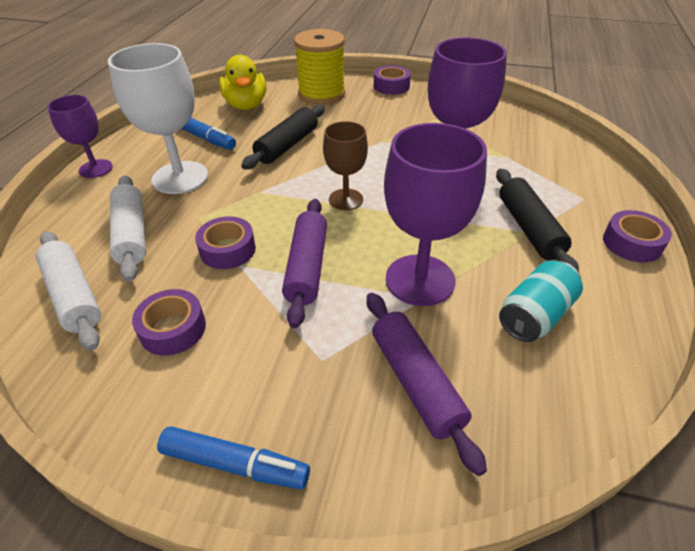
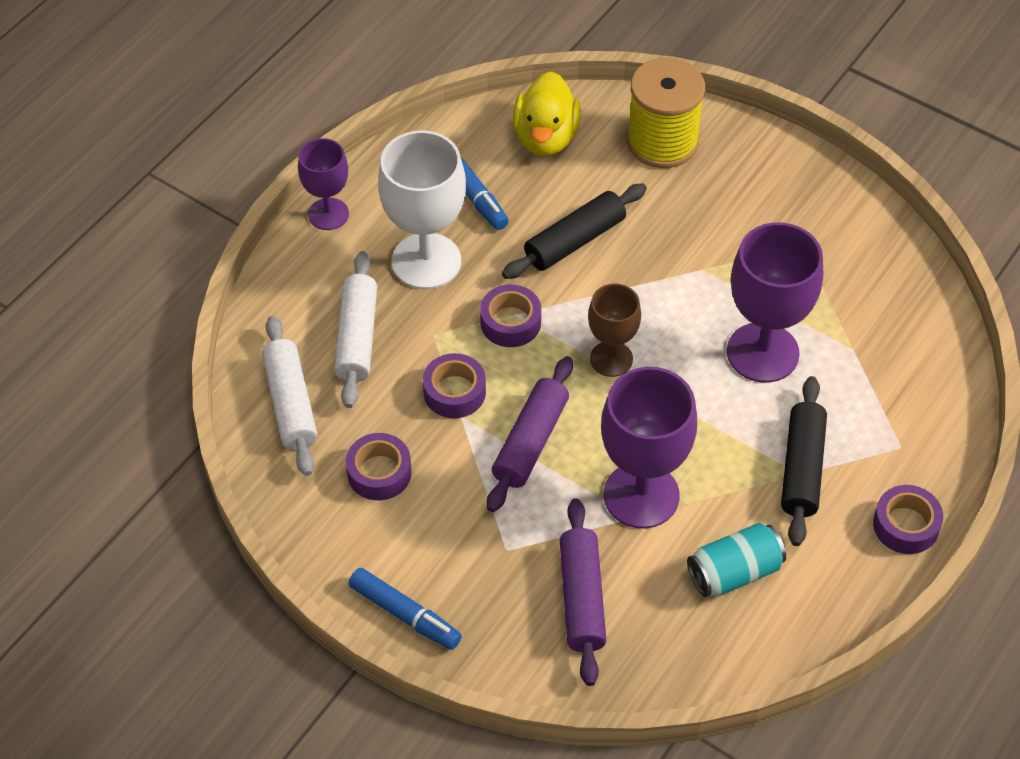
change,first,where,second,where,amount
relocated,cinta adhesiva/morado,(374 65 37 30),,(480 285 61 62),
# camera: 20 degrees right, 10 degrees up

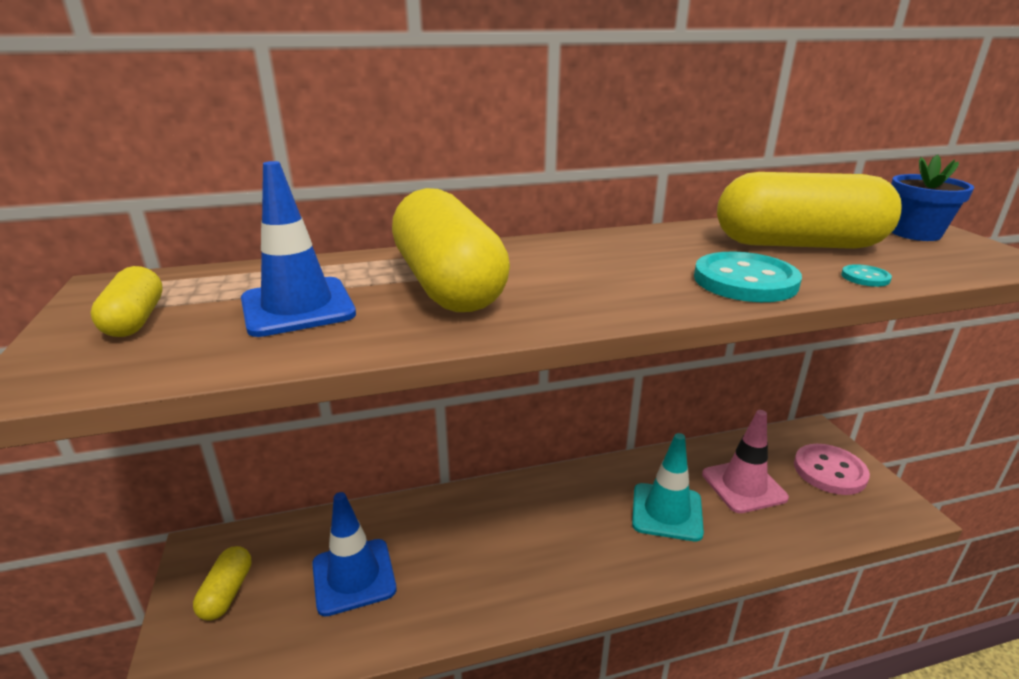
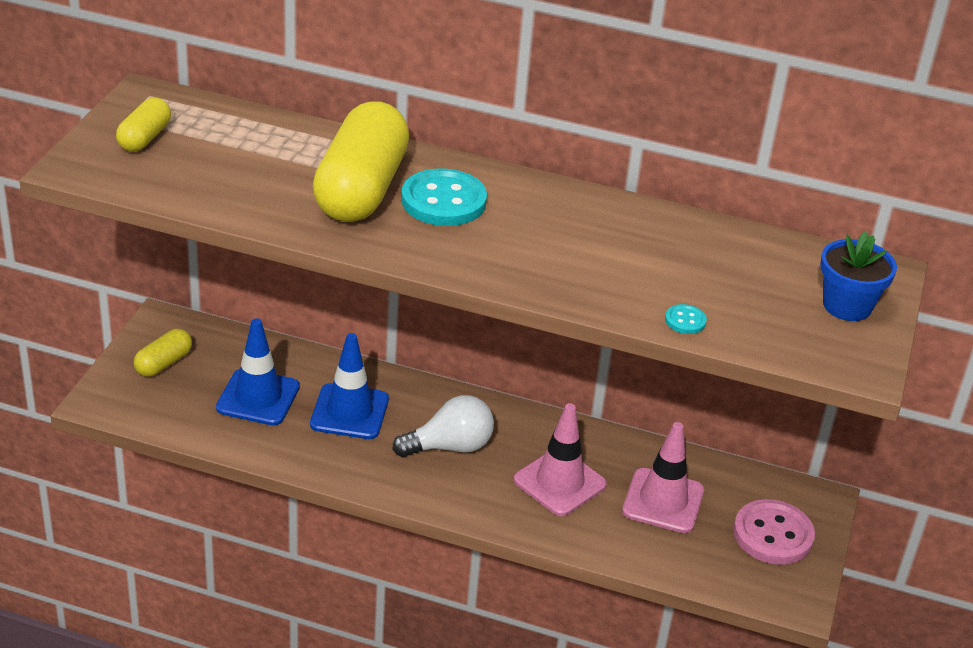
change,first,where,second,where,amount
missing,cápsula/amarillo,(717 172 185 77),,,
appeared,,,bombilla/blanco,(392 395 102 62),
relocated,cono de tráfico/azul,(241 161 115 176),,(310 333 79 106),
relocated,botón/turquesa,(694 251 108 51),,(401 168 86 58),
colour,cono de tráfico/turquesa,(632 433 72 108),cono de tráfico/rosa,(514 403 93 113),
# camera: 30 degrees right, 10 degrees up

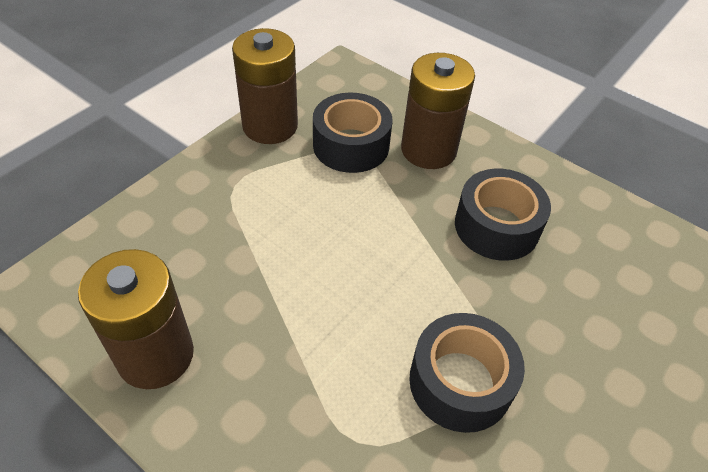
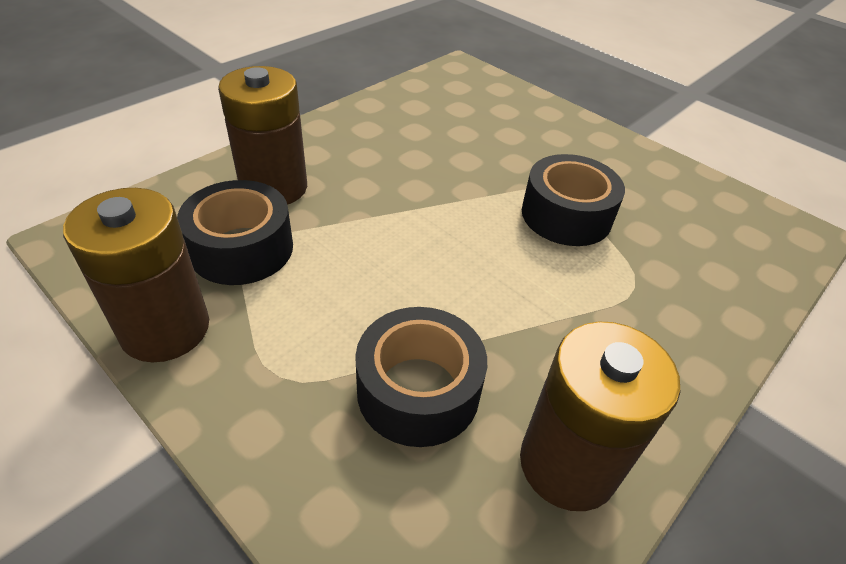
change,first,where,second,where,amount
relocated,cinta adhesiva/negro,(455 169 96 92),,(355 307 132 140),
# camera: 85 degrees left, 5 degrees down

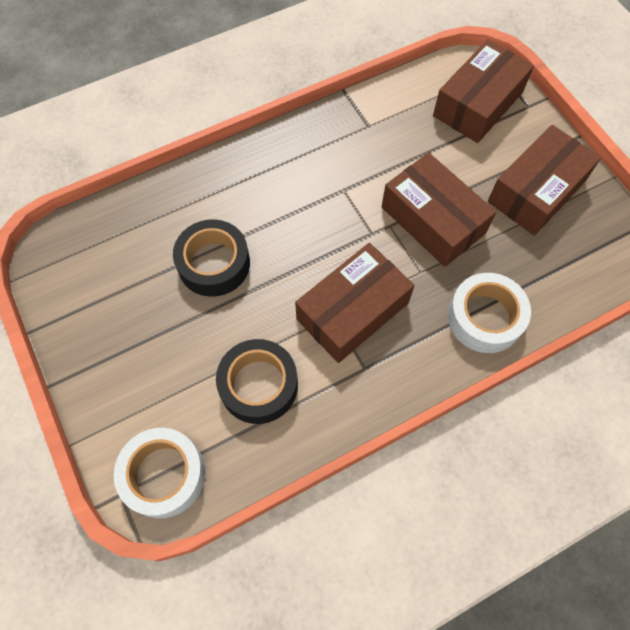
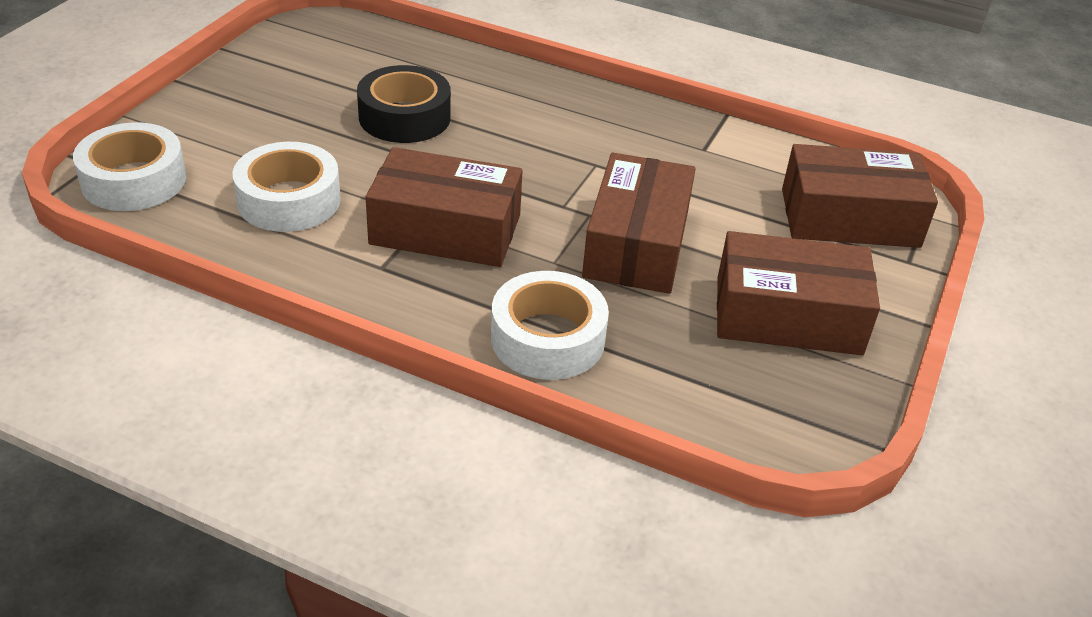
change,first,where,second,where,amount
colour,cinta adhesiva/negro,(216 339 82 85),cinta adhesiva/blanco,(233 142 108 90),
# camera: 50 degrees right, 25 degrees down

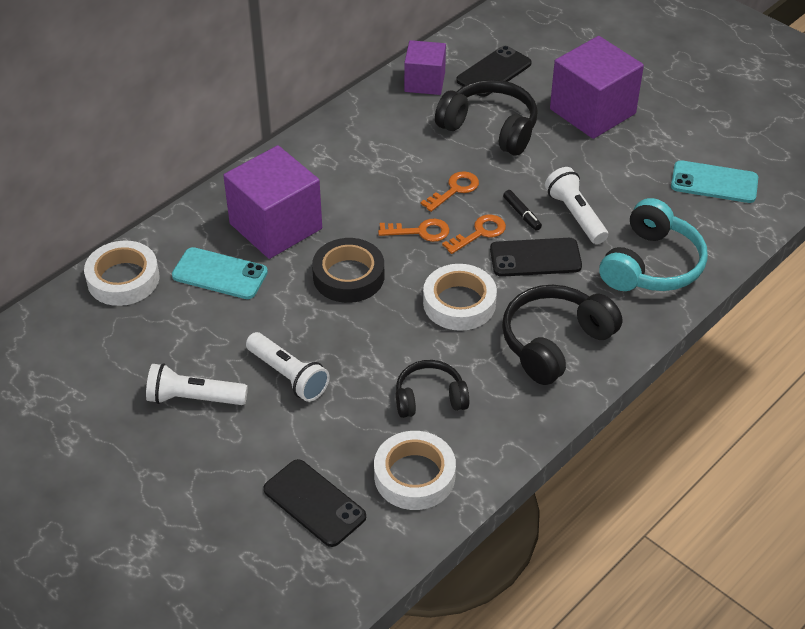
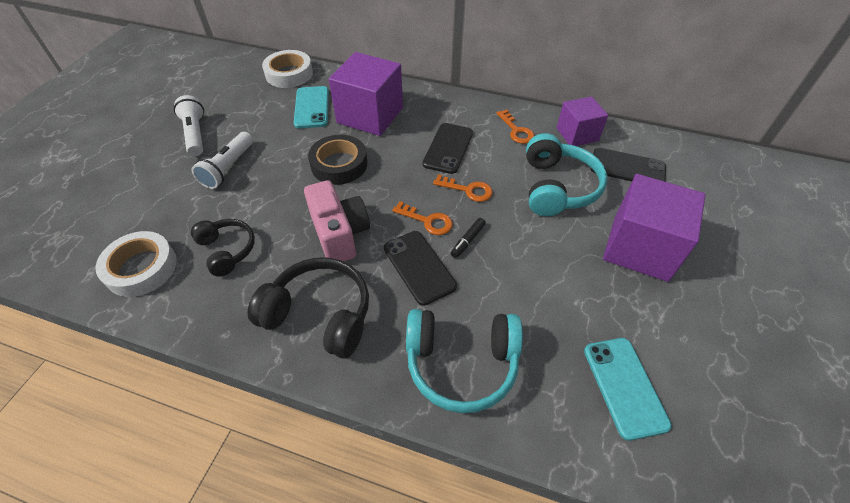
change,first,where,second,where,amount
missing,lámpara de mano/blanco,(545 167 63 77),,,
relocated,móvil/negro,(263 459 103 88),,(423 123 50 51),
relocated,llave/naranja,(378 219 72 23),,(496 109 39 35),
exchanged,cinta adhesiva/blanco,(423 264 74 67),cámara/rosa,(304 180 66 82),
colour,auriculares/negro,(435 79 103 76),auriculares/turquesa,(526 133 81 83),
# camera: 65 degrees right, 5 degrees up

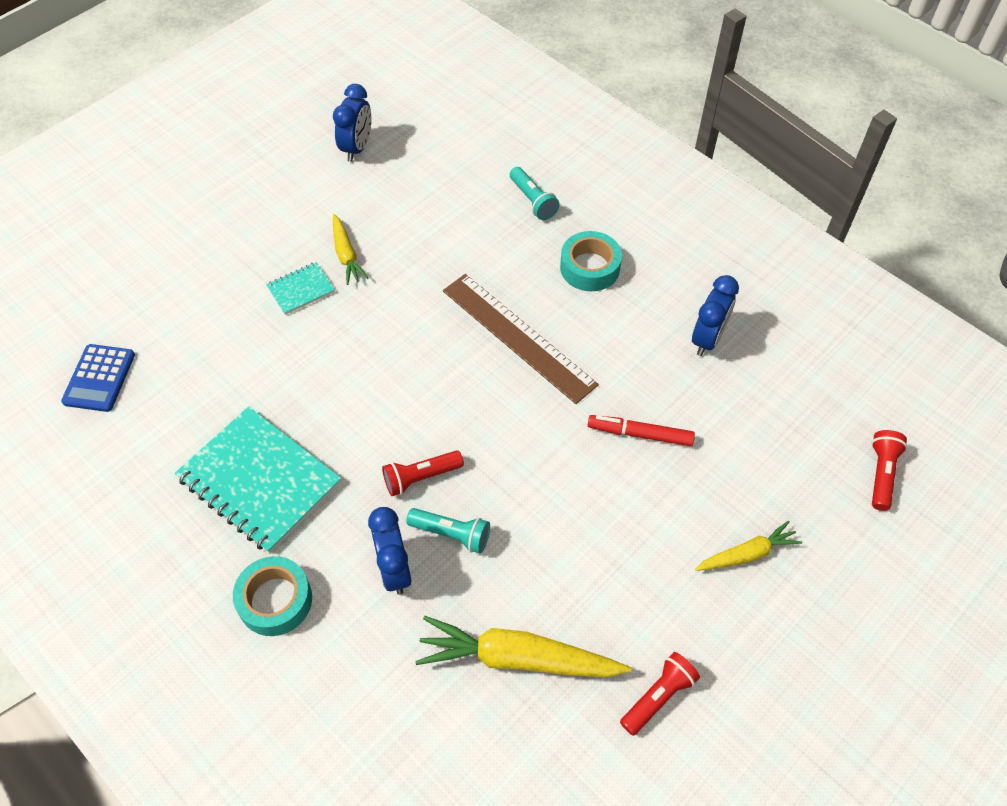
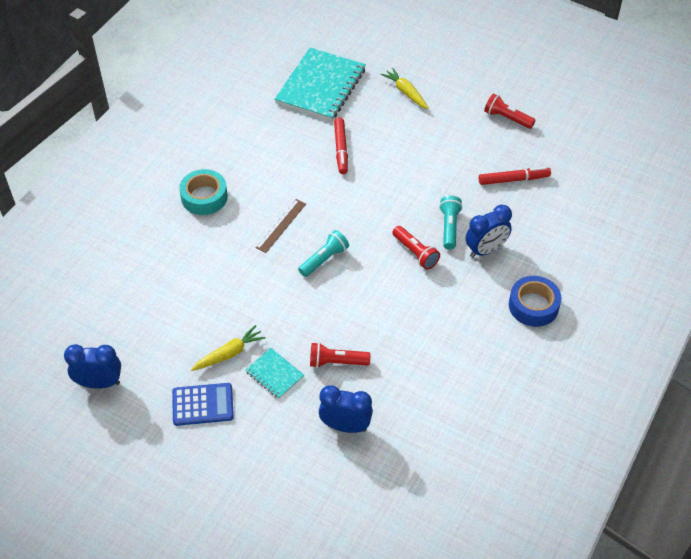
change,first,where,second,where,amount
relocated,calculadora/azul,(61 344 74 68),,(172 383 62 43),
relocated,cuaderno/turquesa,(175 406 166 147),,(274 48 92 73),
relocated,lámpara de mano/turquesa,(510 167 50 53),,(298 230 51 47),
relocated,despertador/azul,(692 275 47 81),,(319 385 54 48),
relocated,lámpara de mano/rojo,(872 430 35 81),,(310 342 60 26),
exchanged,zanahoria/amarillo,(415 616 217 61),rotulador/rojo,(479 167 72 18),
colour,cinta adhesiva/turquesa,(233 556 79 80),cinta adhesiva/azul,(509 276 53 51),
size,regla/marrón,(443 274 156 130),,(256 199 50 54),x0.52
# camera: 105 degrees left, 5 degrees down

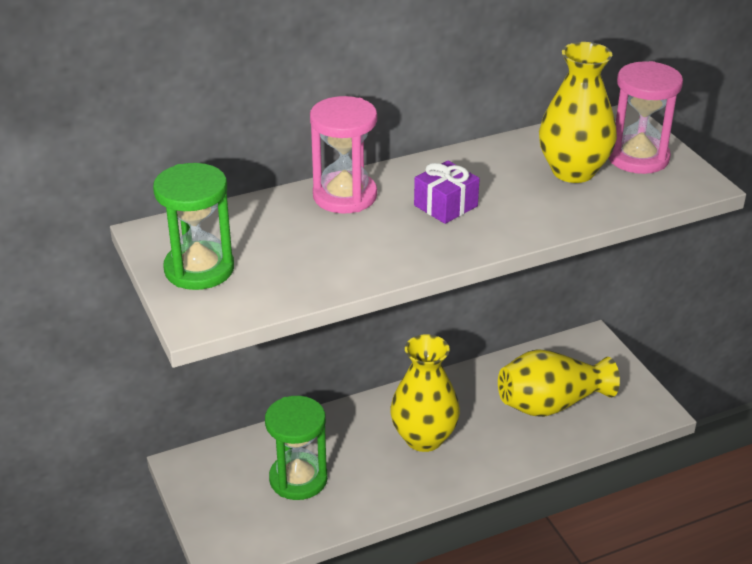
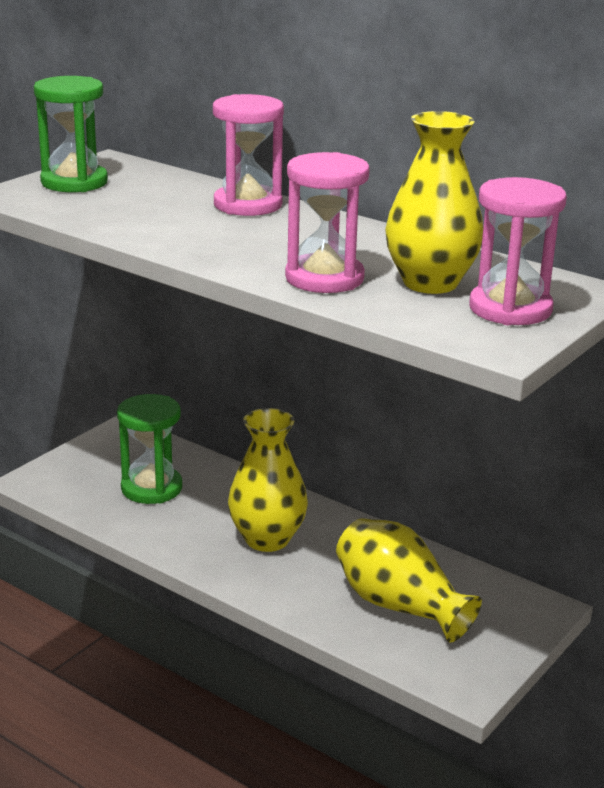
change,first,where,second,where,amount
missing,regalo/morado,(414 160 66 64),,,
appeared,,,reloj de arena/rosa,(285 152 85 141),
# camera: 60 degrees right, 10 degrees down

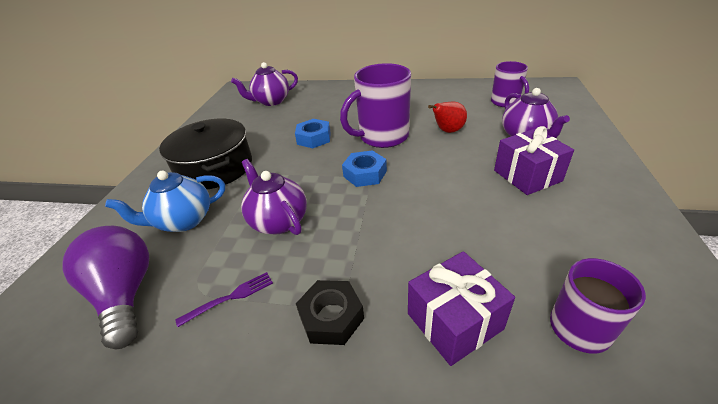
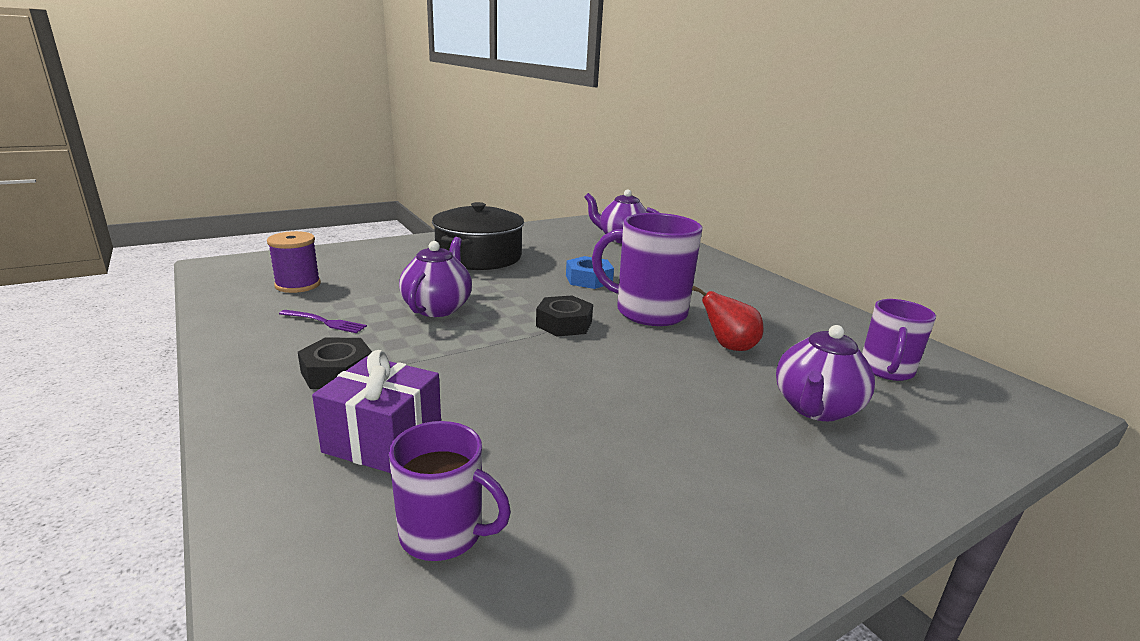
change,first,where,second,where,amount
missing,tetera/azul,(105 171 120 61),,,
missing,regalo/morado,(494 126 80 69),,,
exchanged,bombilla/morado,(63 226 86 123),carrete/morado,(267 231 54 62),
colour,tuerca/azul,(342 150 45 37),tuerca/negro,(536 295 57 42),
# camera: 45 degrees right, 15 degrees down

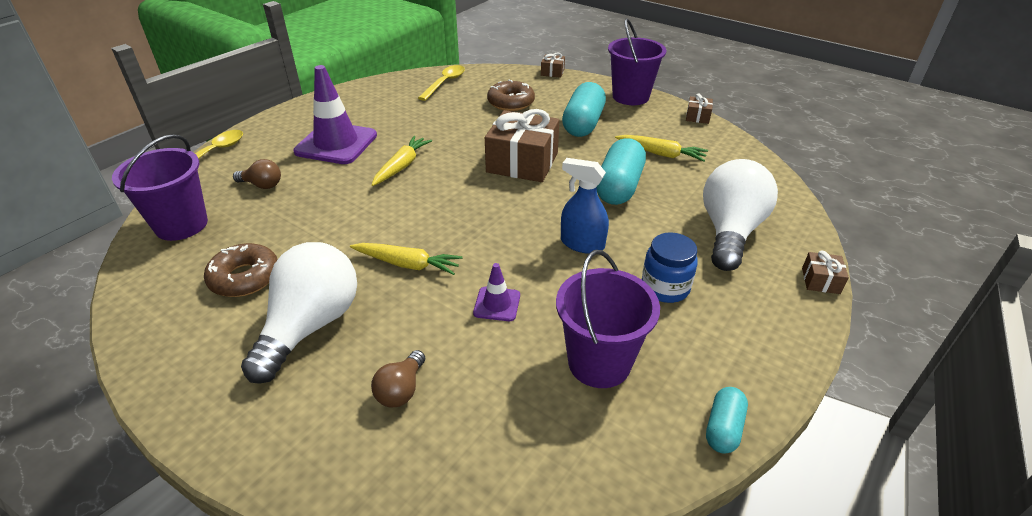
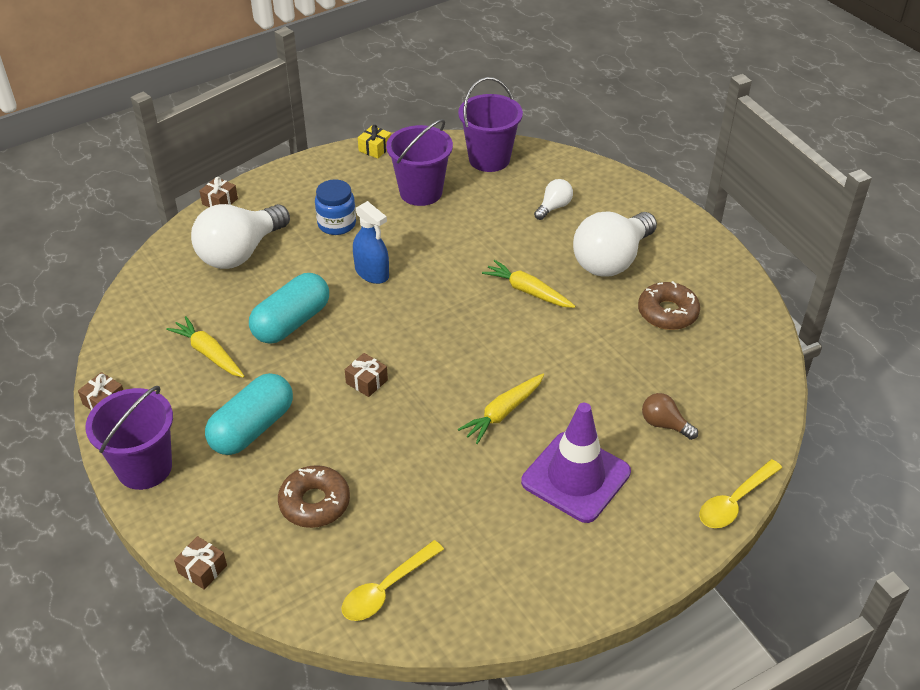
change,first,where,second,where,amount
missing,cono de tráfico/morado,(473 263 47 58),,,
relocated,balde/morado,(112 134 96 107),,(458 77 65 95),
exchanged,cápsula/turquesa,(706 387 42 67),regalo/amarillo,(358 125 33 34),
colour,bombilla/marrón,(371 350 54 57),bombilla/blanco,(534 179 39 41),
size,regalo/marrón,(485 109 74 73),,(345 353 43 44),x0.44
# camera: 160 degrees left, 5 degrees up

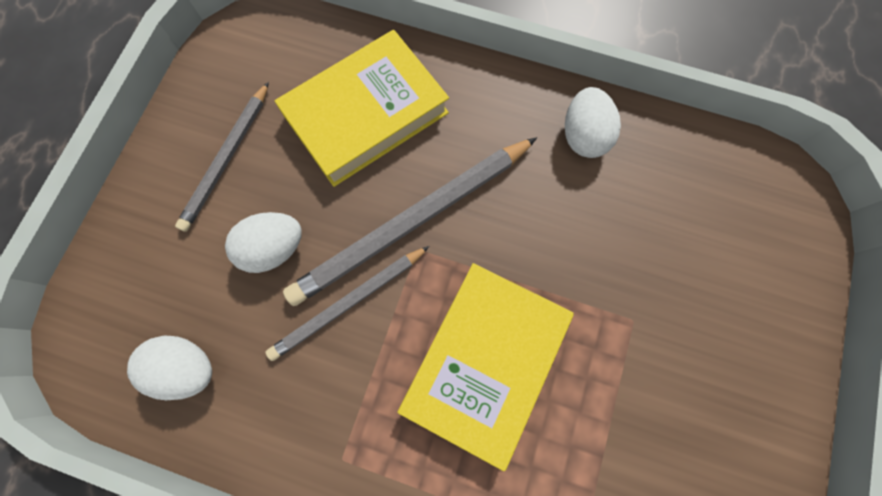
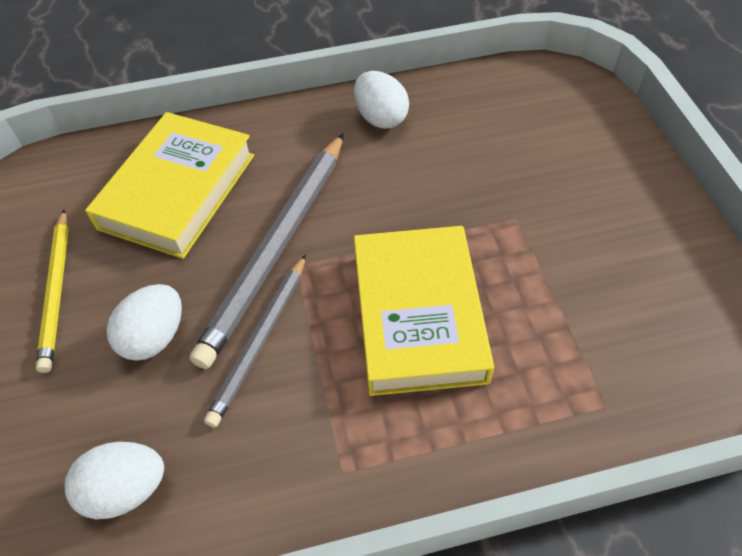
change,first,where,second,where,amount
colour,lápiz/gris,(175 82 94 150),lápiz/amarillo,(36 210 33 163),
# camera: 30 degrees left, 20 degrees down

